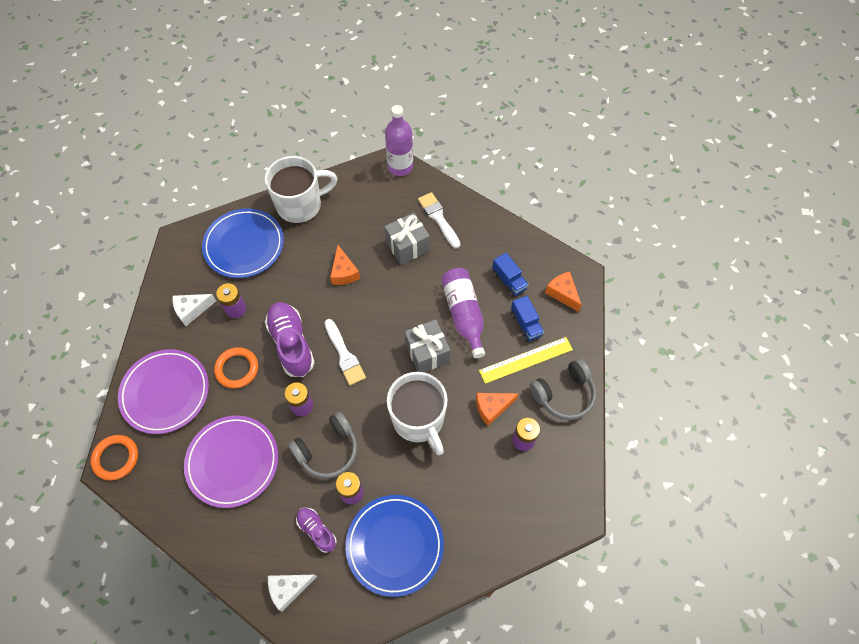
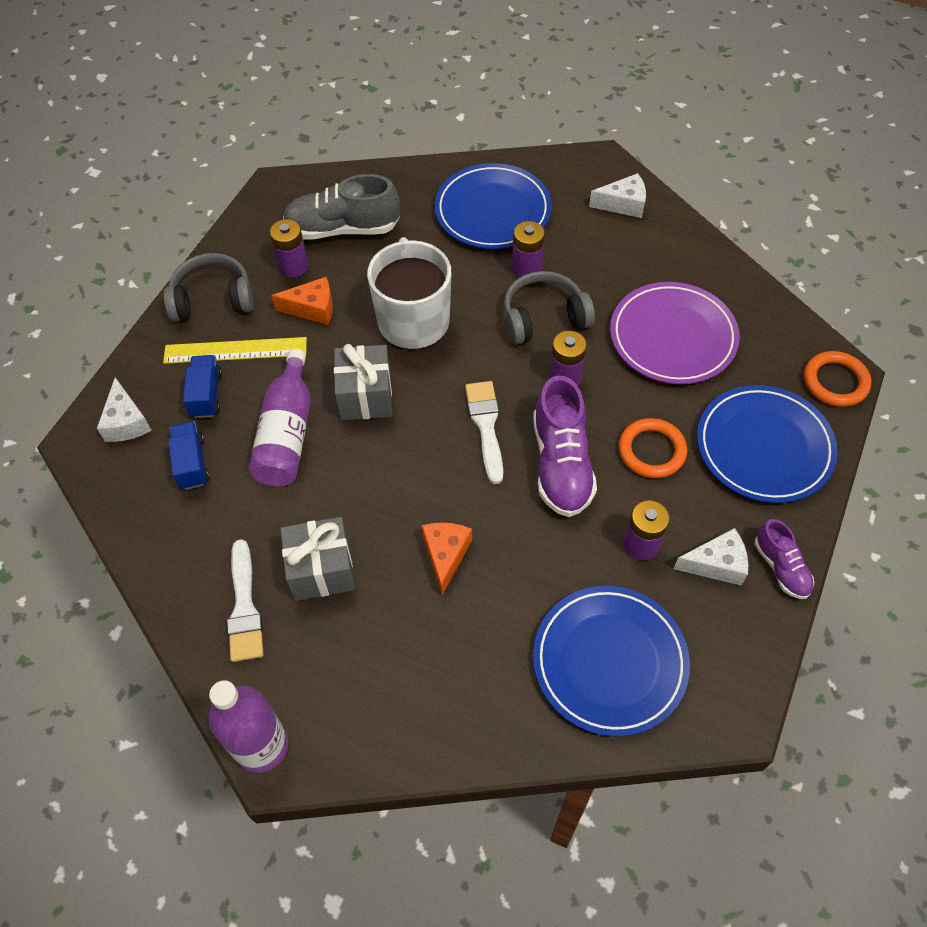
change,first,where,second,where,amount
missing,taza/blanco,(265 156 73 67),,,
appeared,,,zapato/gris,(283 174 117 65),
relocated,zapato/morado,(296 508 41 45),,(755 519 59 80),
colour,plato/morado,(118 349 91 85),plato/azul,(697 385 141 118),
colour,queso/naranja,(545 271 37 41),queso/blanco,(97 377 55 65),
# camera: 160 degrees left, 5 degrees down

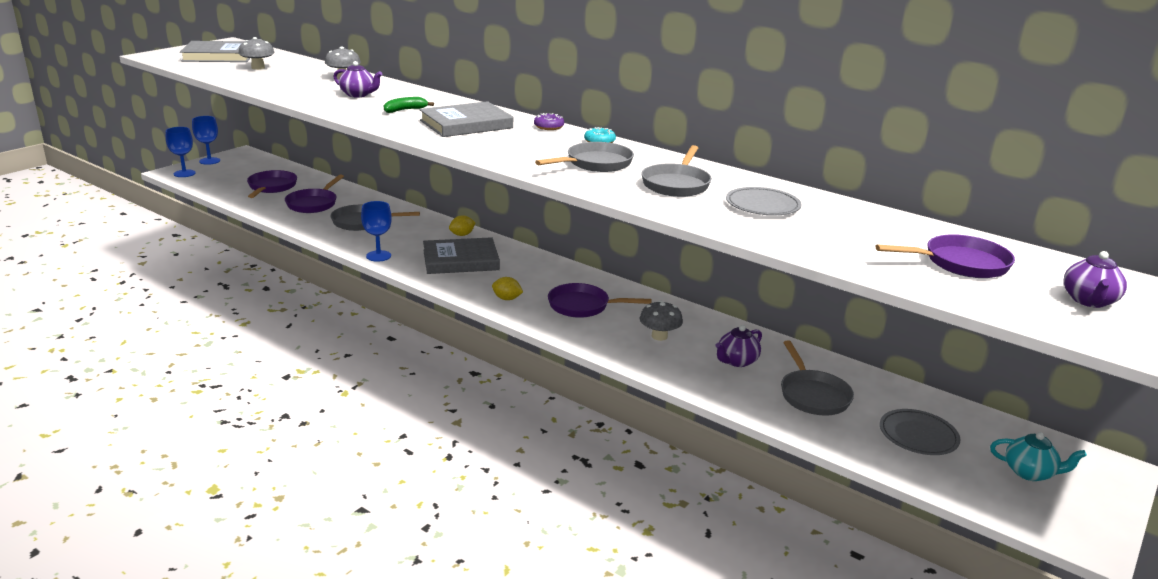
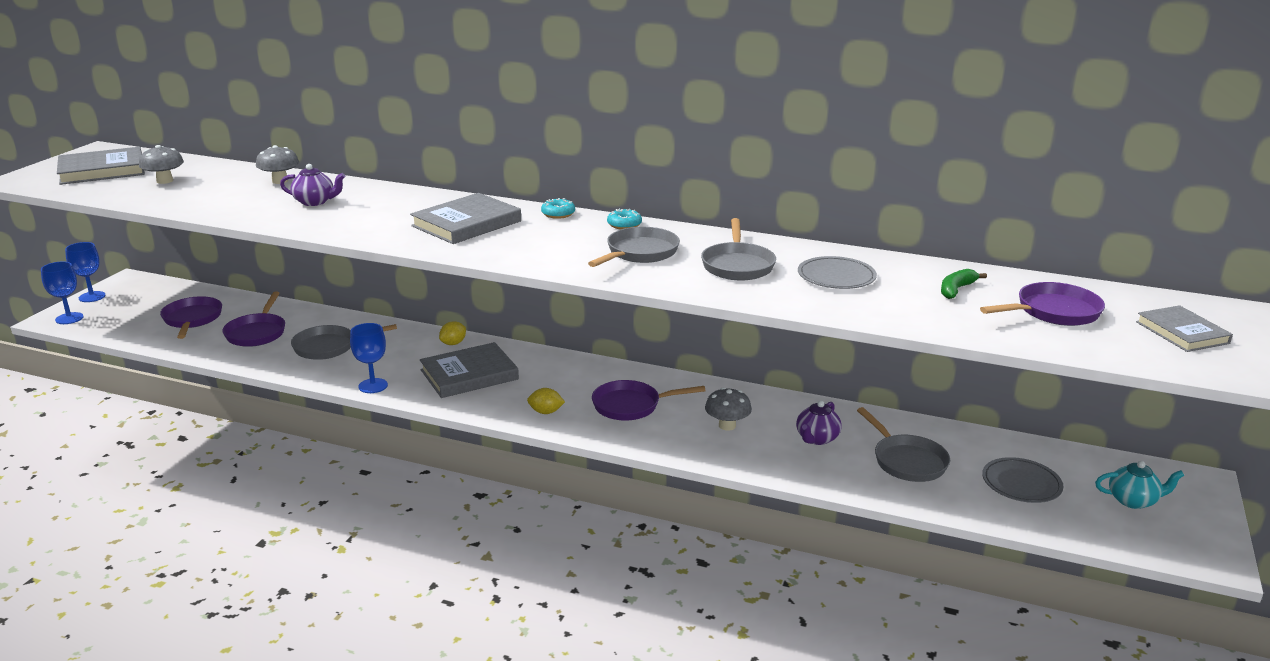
change,first,where,second,where,amount
relocated,plátano/verde,(384 97 50 16),,(941 269 46 30),
exchanged,tetera/morado,(1063 251 64 57),libro/gris,(1136 305 97 47),
colour,rosquilla/morado,(534 113 30 17),rosquilla/turquesa,(541 198 34 21),
# camera: 15 degrees left, 0 degrees up

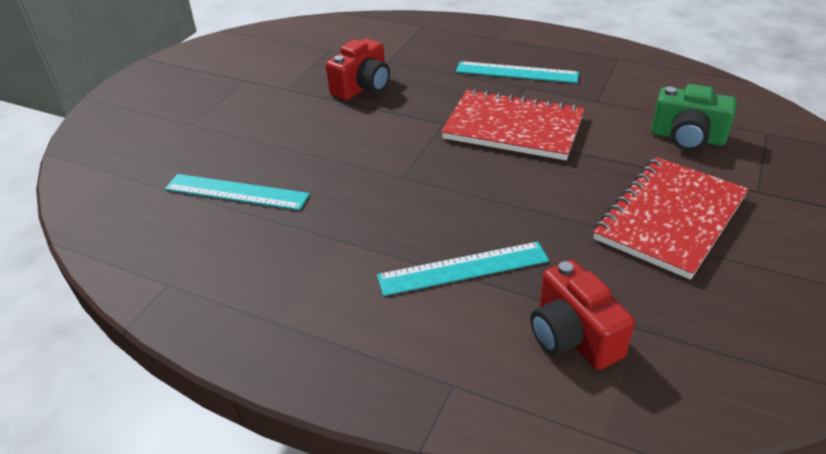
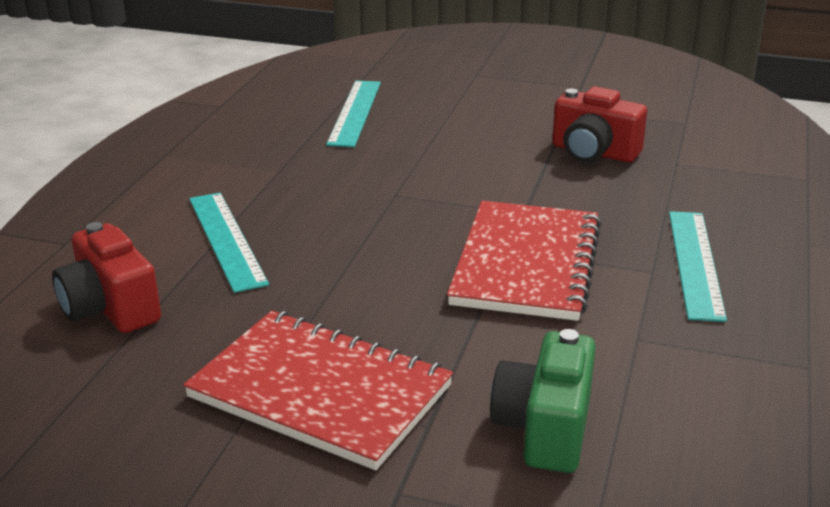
change,first,where,second,where,amount
spun,cámara/rojo,(530 260 105 110),,(52 222 109 111),90 degrees counterclockwise
# camera: 80 degrees right, 10 degrees down

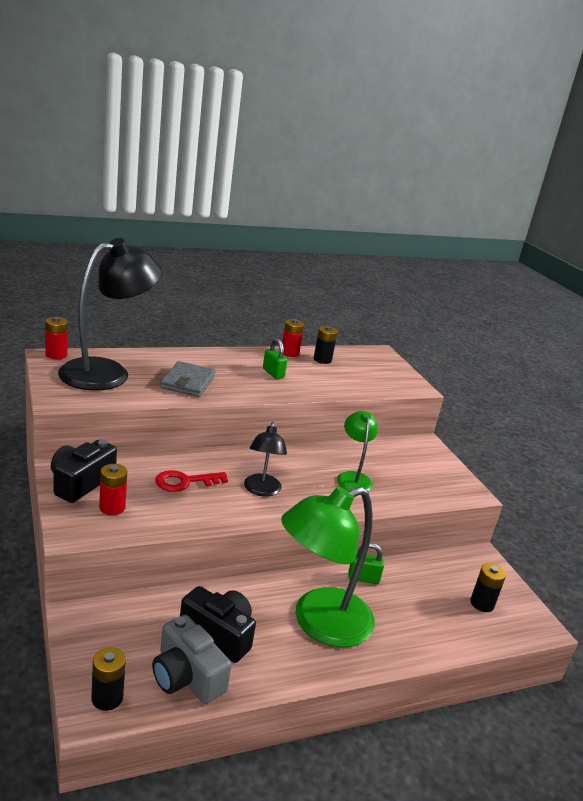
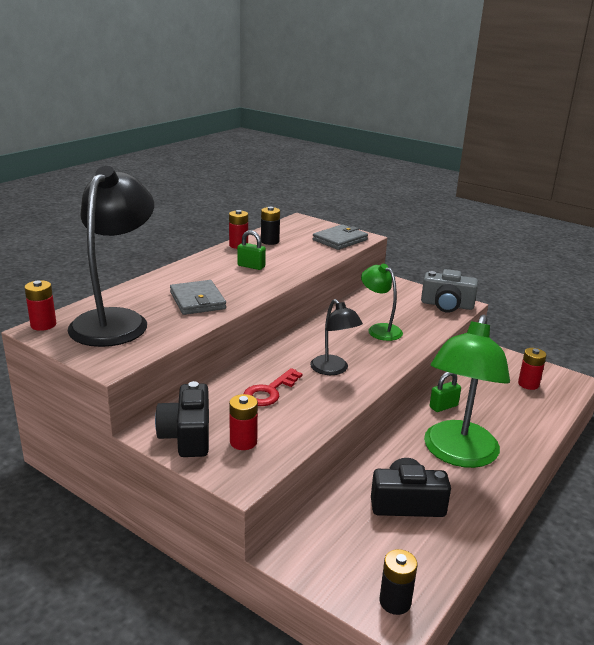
change,first,where,second,where,amount
appeared,,,cartera/gris,(313 224 55 26),
relocated,cámara/gris,(152 615 80 89),,(421 269 57 44),
colour,pila/negro,(470 563 36 49),pila/rojo,(518 348 28 42),
# camera: 30 degrees left, 0 degrees up

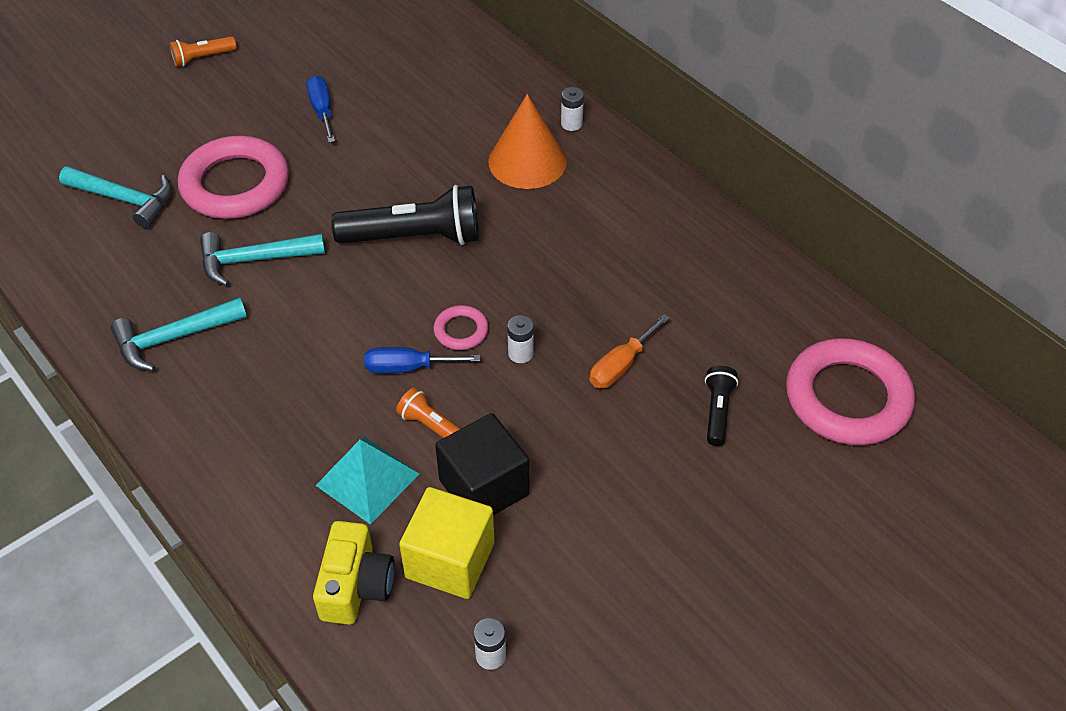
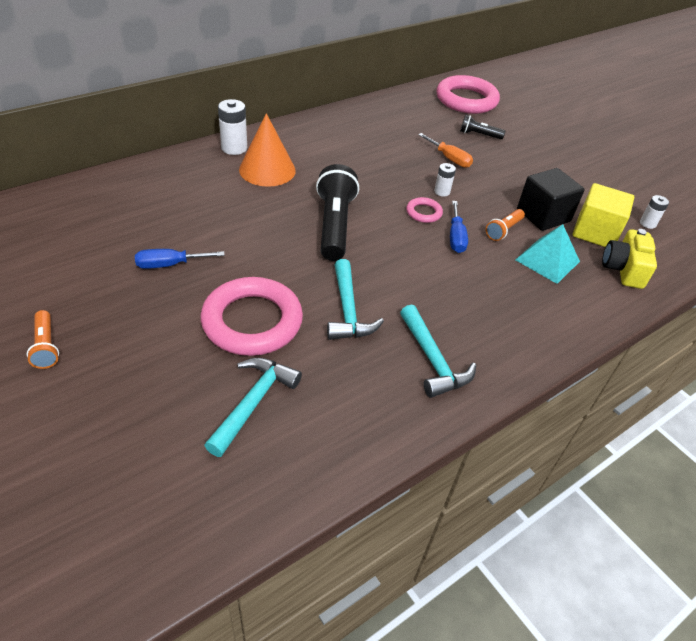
change,first,where,second,where,amount
spun,cámara/amarillo,(313 521 82 104),,(602 229 55 60),90 degrees counterclockwise
size,pila/blanco,(561 87 23 44),,(218 99 29 56),x1.67
# camera: 90 degrees left, 5 degrees down

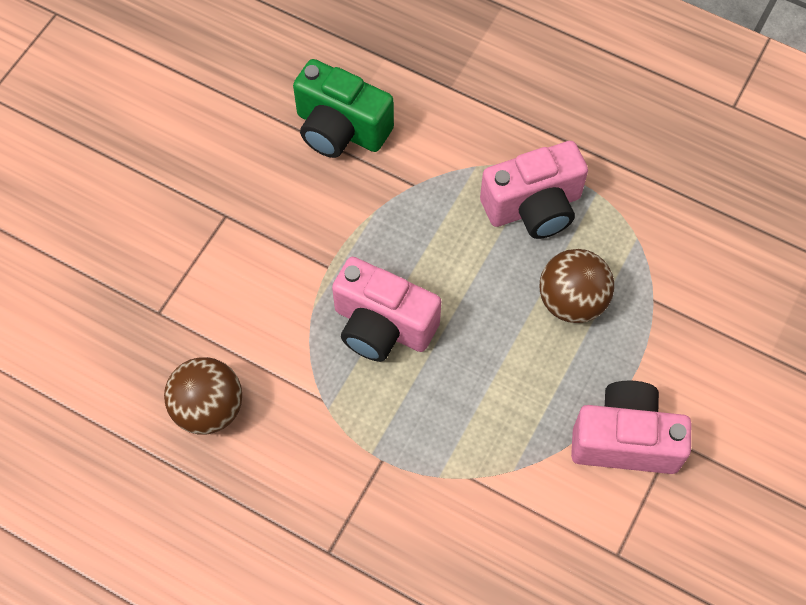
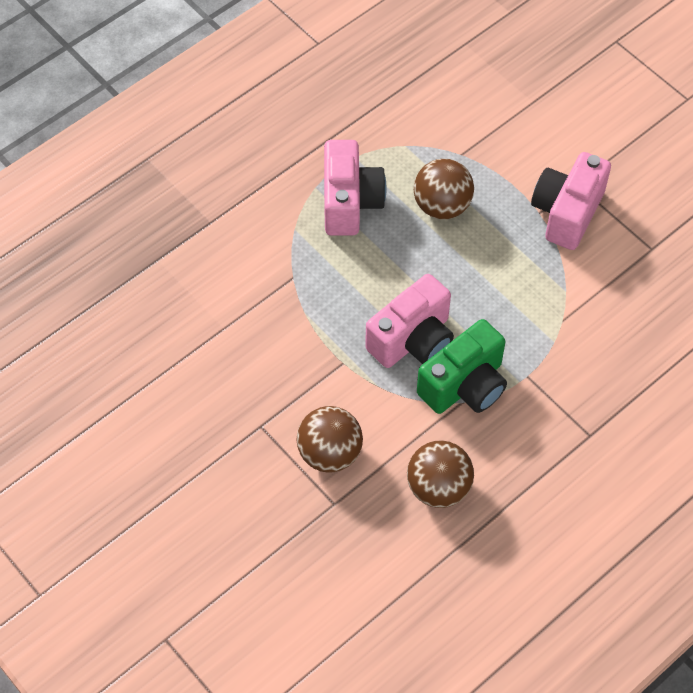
change,first,where,second,where,amount
appeared,,,pelota/marrón,(297 406 66 67),
relocated,cámara/verde,(293 59 101 99),,(417 319 90 95),
# camera: 70 degrees left, 5 degrees down

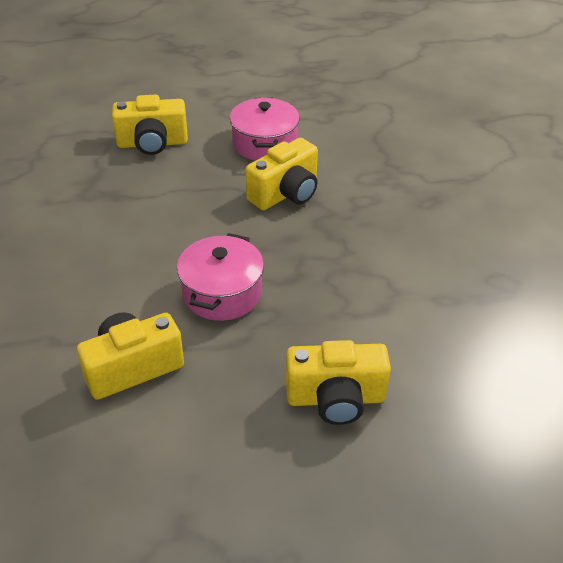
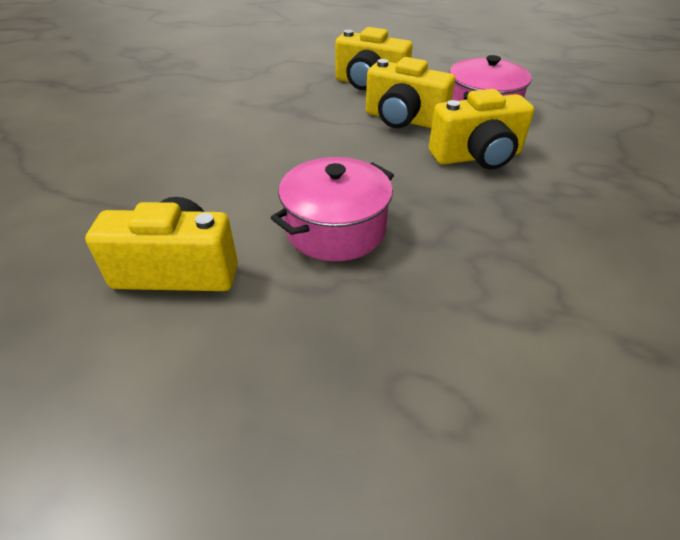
change,first,where,second,where,amount
relocated,cámara/amarillo,(286 340 105 85),,(366 57 89 71),
# camera: 30 degrees right, 0 degrees up

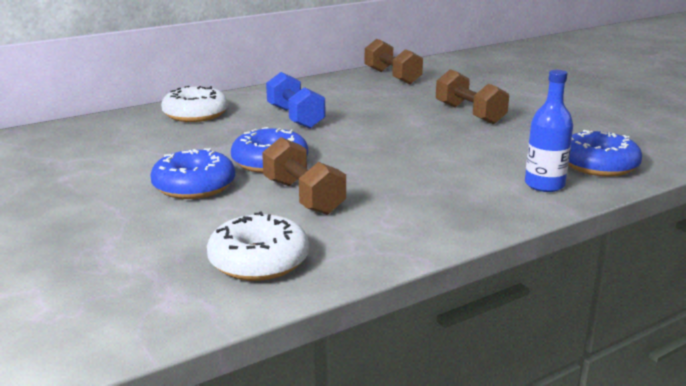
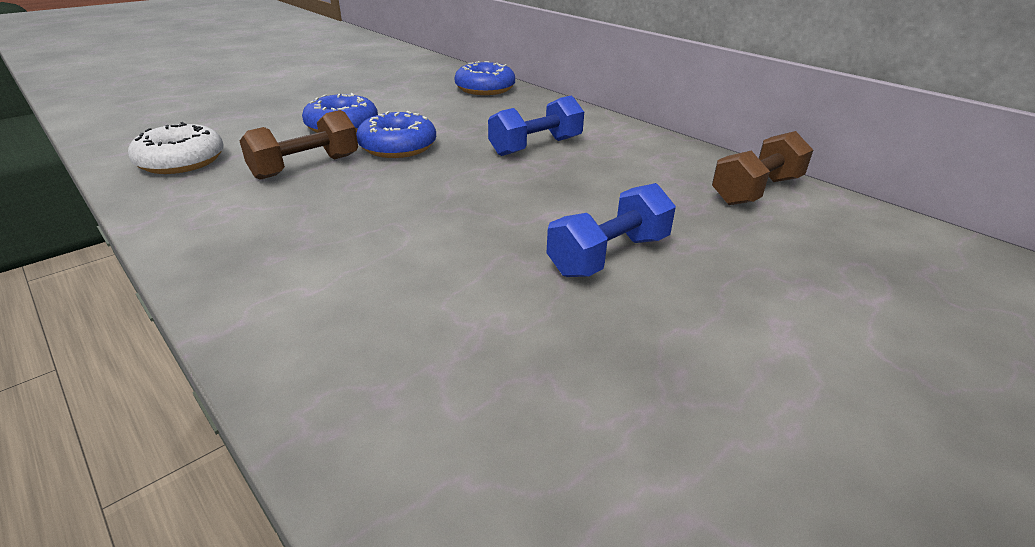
change,first,where,second,where,amount
missing,rosquilla/blanco,(161 86 67 36),,,
missing,botella/azul,(525 70 48 122),,,
relocated,rosquilla/azul,(568 130 74 46),,(454 61 61 34),
colour,mancuerna/marrón,(436 69 73 55),mancuerna/azul,(547 183 129 94),
# camera: 80 degrees right, 10 degrees up

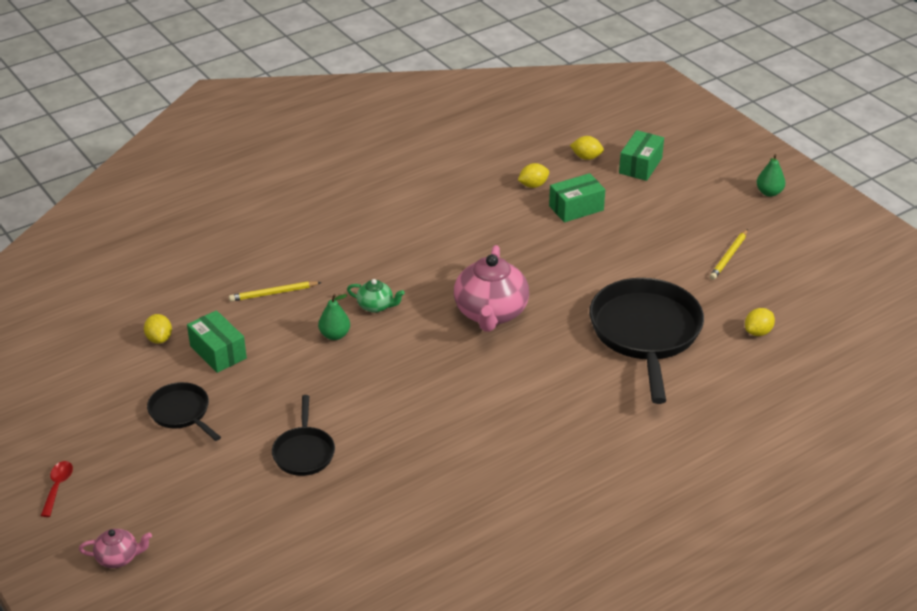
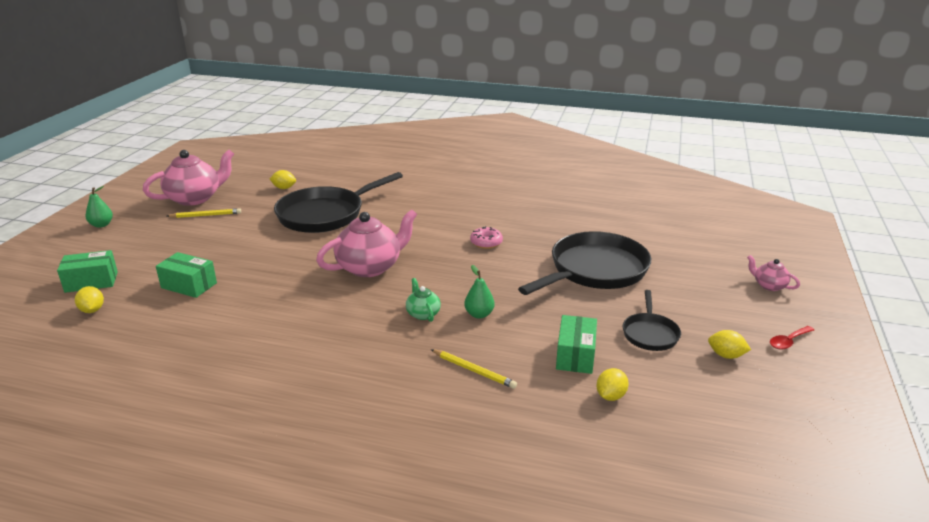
change,first,where,second,where,amount
appeared,,,tetera/rosa,(143 150 91 56),
appeared,,,rosquilla/rosa,(470 226 33 23),
relocated,limón/amarillo,(518 163 31 25),,(708 330 43 29),
size,sartén/negro,(272 395 63 81),,(518 231 133 64),x1.98
# camera: 130 degrees left, 10 degrees down

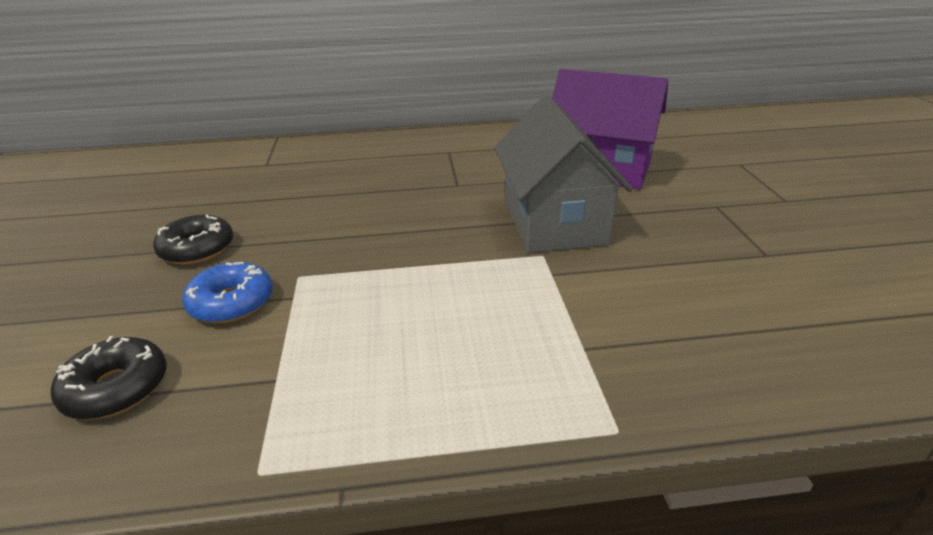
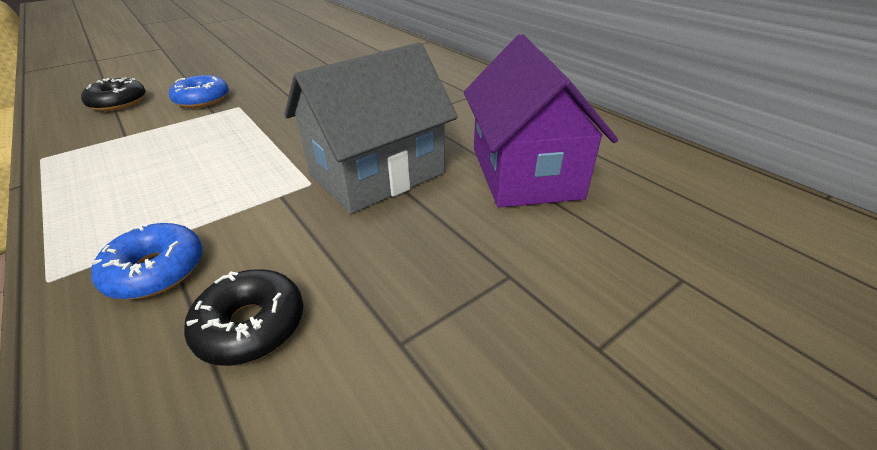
change,first,where,second,where,amount
appeared,,,rosquilla/azul,(91 223 112 76),
relocated,rosquilla/negro,(153 215 80 50),,(184 269 119 97),
# camera: 60 degrees right, 5 degrees up

